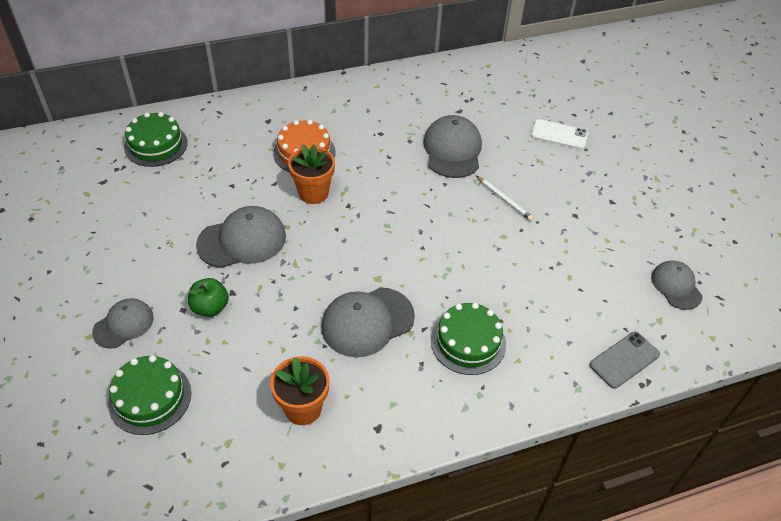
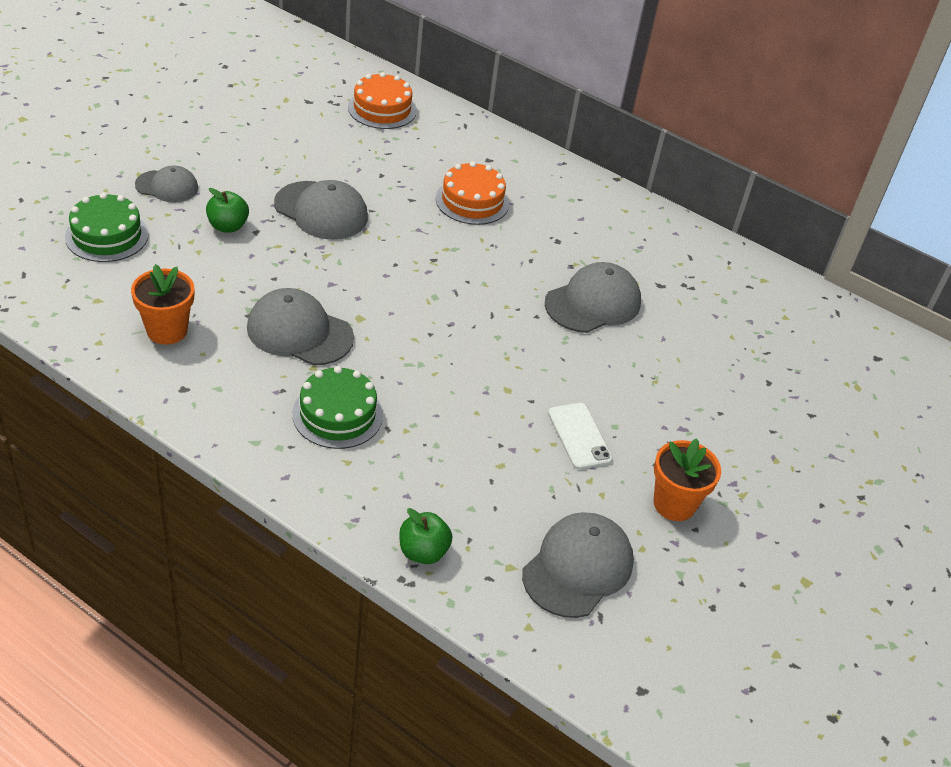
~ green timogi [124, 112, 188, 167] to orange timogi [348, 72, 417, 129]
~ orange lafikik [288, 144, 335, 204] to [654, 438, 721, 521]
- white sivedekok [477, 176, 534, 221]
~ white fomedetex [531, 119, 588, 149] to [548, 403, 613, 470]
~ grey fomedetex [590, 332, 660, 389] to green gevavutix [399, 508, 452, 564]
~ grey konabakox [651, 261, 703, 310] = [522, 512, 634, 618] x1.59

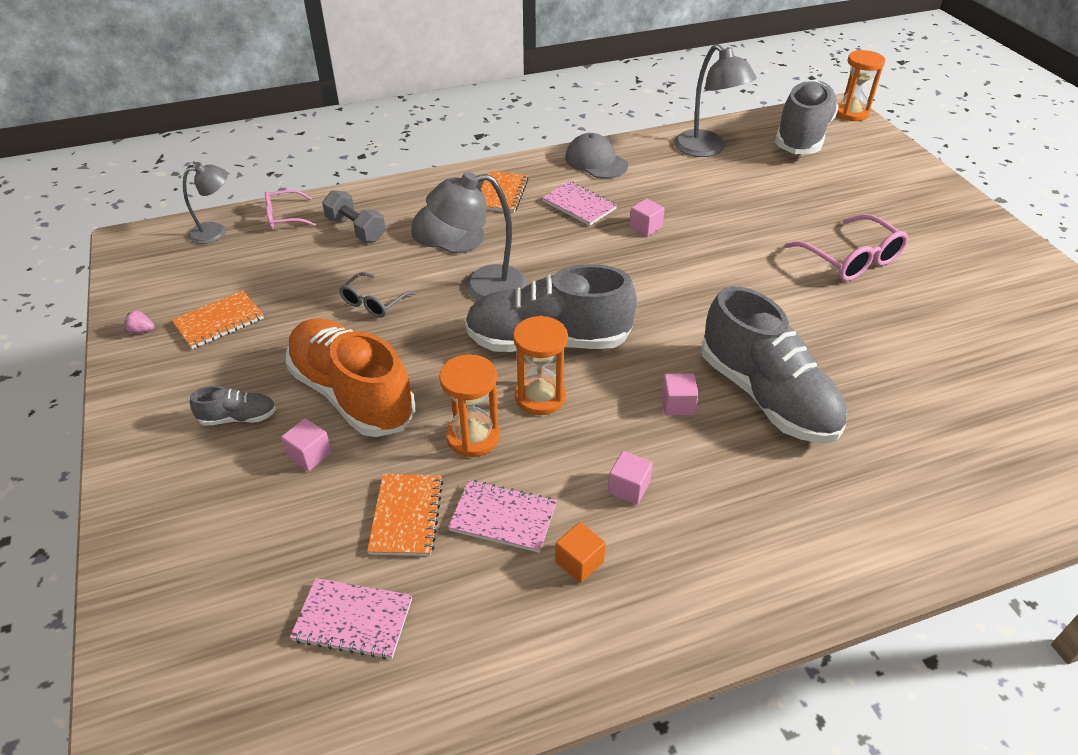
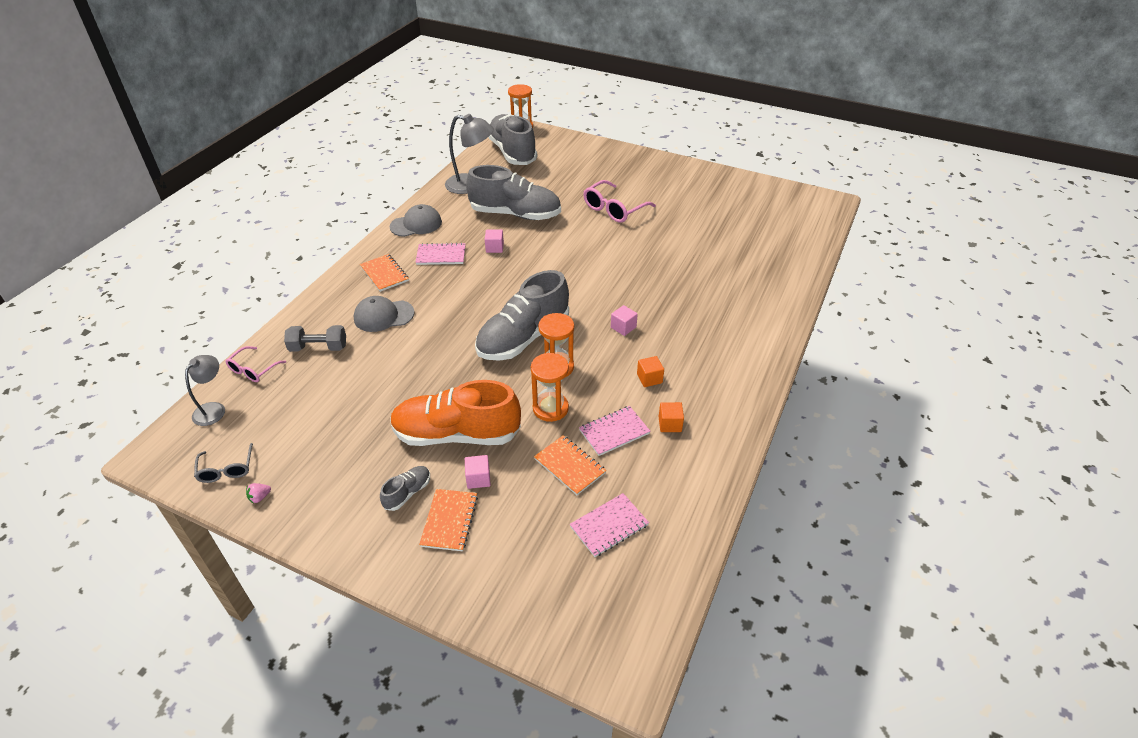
~ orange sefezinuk [172, 290, 264, 349] to [419, 489, 478, 551]
~ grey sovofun [339, 272, 416, 317] to [194, 443, 253, 483]
- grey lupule [426, 172, 528, 301]
~ grey konabakox [565, 133, 628, 179] = [389, 204, 442, 237] 150 degrees clockwise
~ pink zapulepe [608, 451, 653, 505] to orange zapulepe [637, 356, 664, 387]
~ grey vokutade [701, 286, 847, 443] to [466, 165, 561, 220]
~ pink sovofun [785, 214, 908, 281] = [583, 180, 656, 223] 120 degrees clockwise

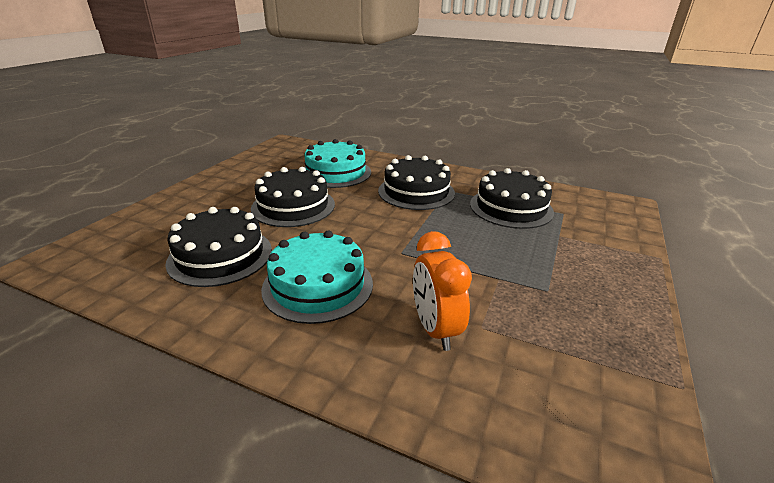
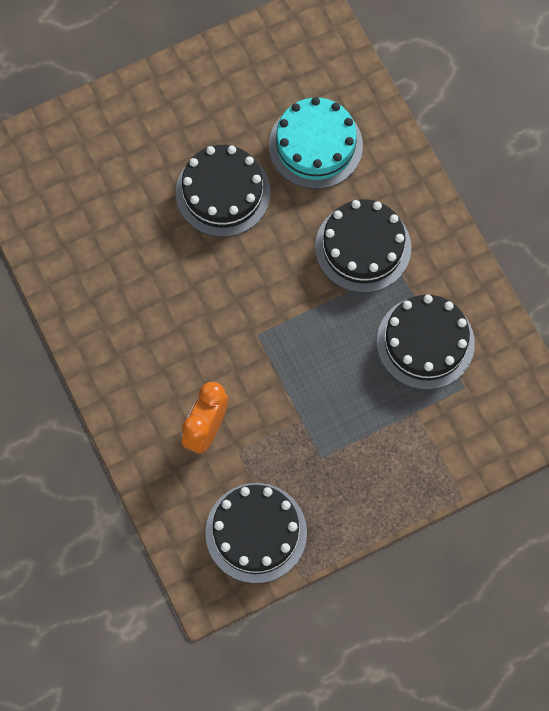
~ black timogi [165, 207, 272, 287] to [205, 483, 307, 583]
- turquoise timogi [261, 231, 373, 324]

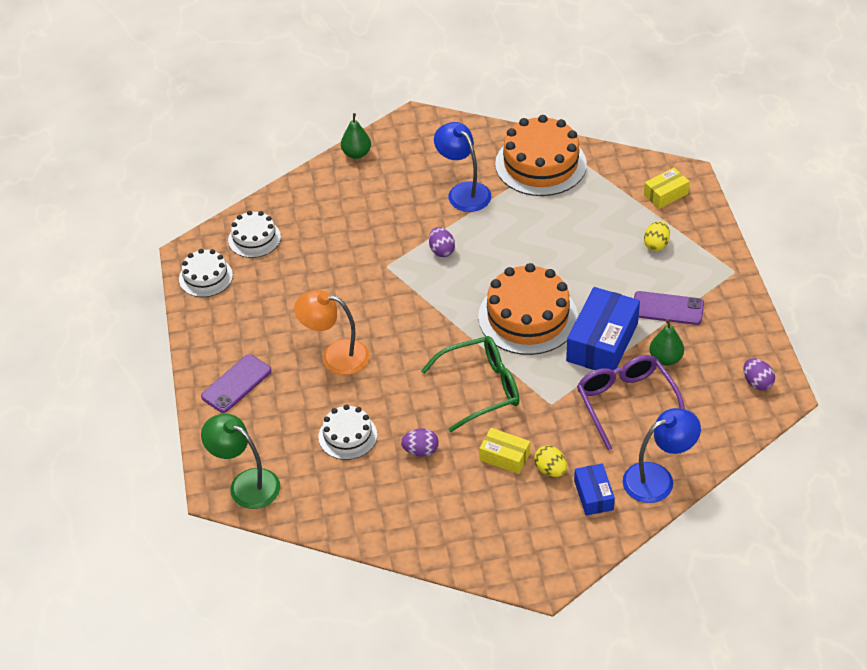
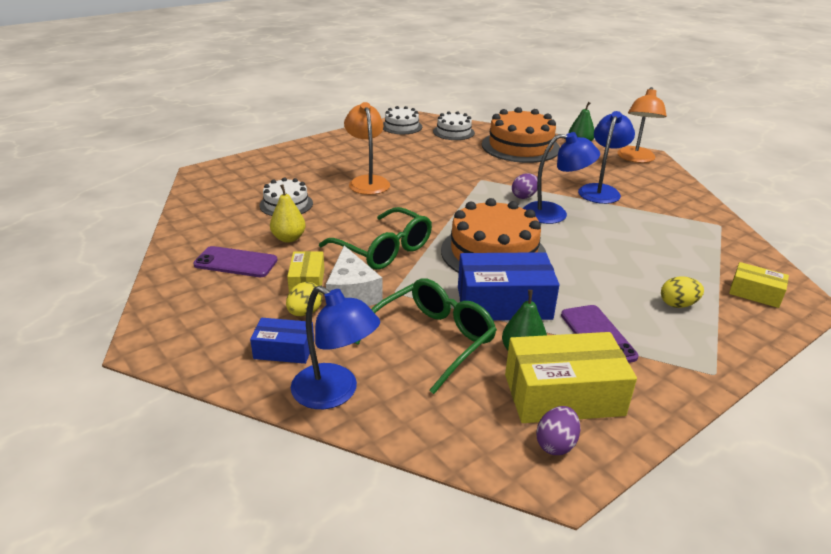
~ purple fomedetex [201, 354, 271, 413] to [193, 246, 278, 277]
- green lupule [201, 414, 280, 509]
~ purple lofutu [401, 429, 439, 457] to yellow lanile [270, 184, 306, 243]
~ orange timogi [495, 115, 587, 196] to [482, 107, 560, 163]
~ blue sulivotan [574, 464, 615, 516] = [250, 318, 314, 364] 45 degrees clockwise
~ purple sovofun [577, 355, 685, 450] to green sovofun [355, 278, 497, 394]
+ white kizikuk [326, 246, 383, 306]
+ yellow sulivotan [505, 332, 637, 423]
+ blue lupule [523, 132, 600, 224]
+ orange lupule [617, 87, 667, 163]

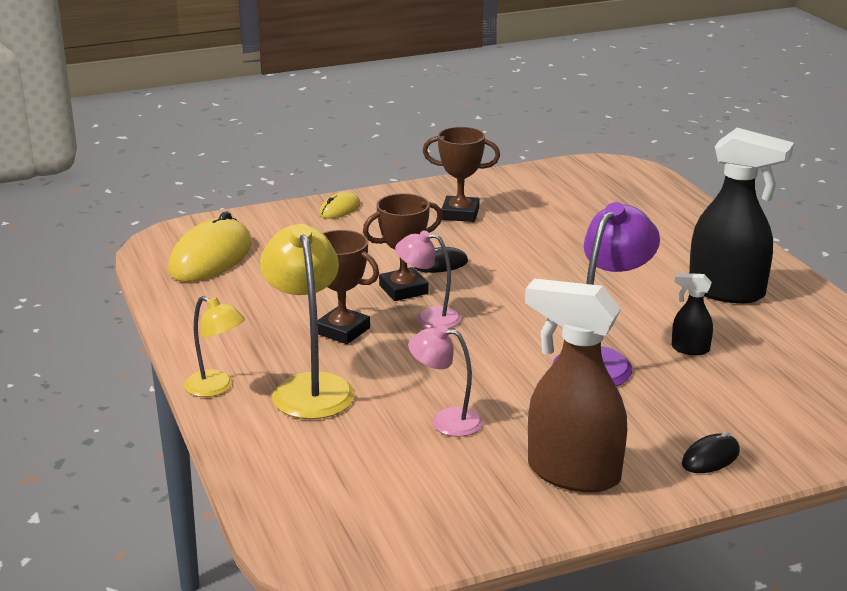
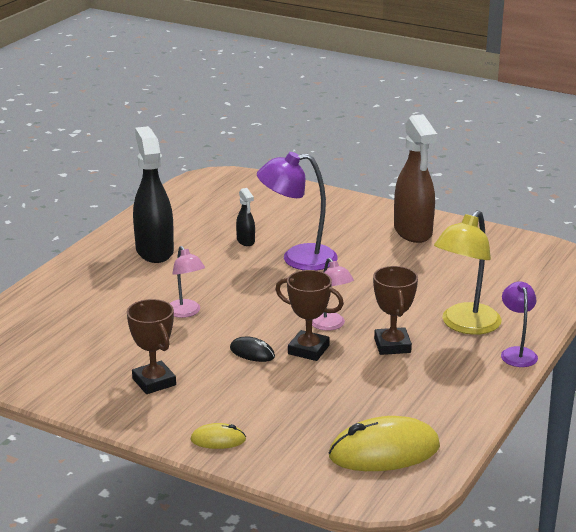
~ yellow lupule [184, 296, 245, 397] to purple lupule [501, 281, 538, 367]
~ pink lupule [408, 325, 483, 437] to [170, 246, 205, 318]
- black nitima [682, 431, 740, 473]

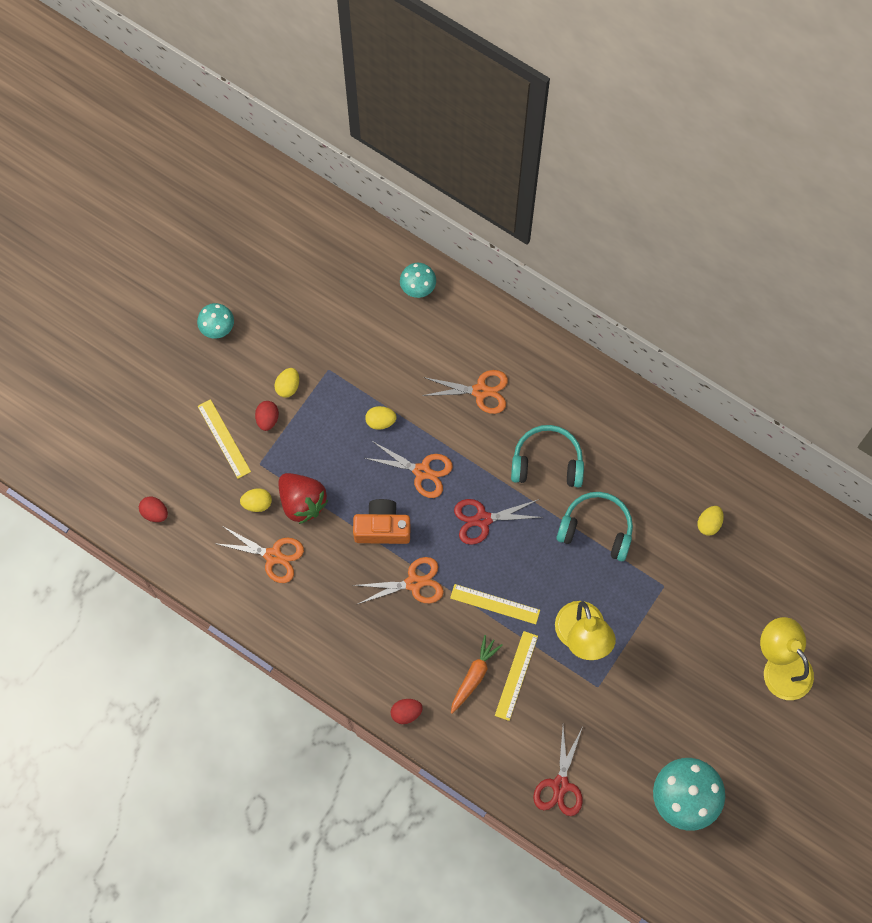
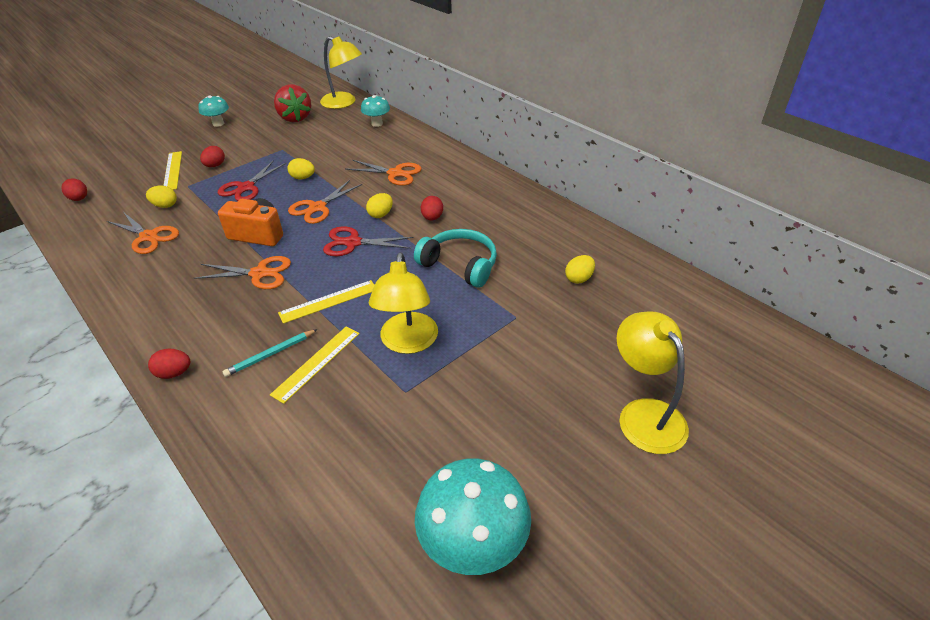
~ yellow lofutu [275, 368, 299, 397] to [366, 193, 393, 218]
~ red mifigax [279, 473, 328, 524] to [274, 84, 311, 122]
~ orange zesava [365, 441, 453, 498] = [288, 180, 362, 224] 90 degrees clockwise
~ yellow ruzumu [450, 584, 540, 624] = [278, 280, 374, 324] 60 degrees counterclockwise
~ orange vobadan [451, 635, 503, 714] to turquoise sivedekok [222, 329, 318, 377]
~ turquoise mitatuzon [511, 425, 584, 487] to red lofutu [421, 196, 443, 221]
~ red zesava [533, 727, 583, 816] to [218, 160, 286, 201]
+ yellow lupule [320, 36, 362, 109]

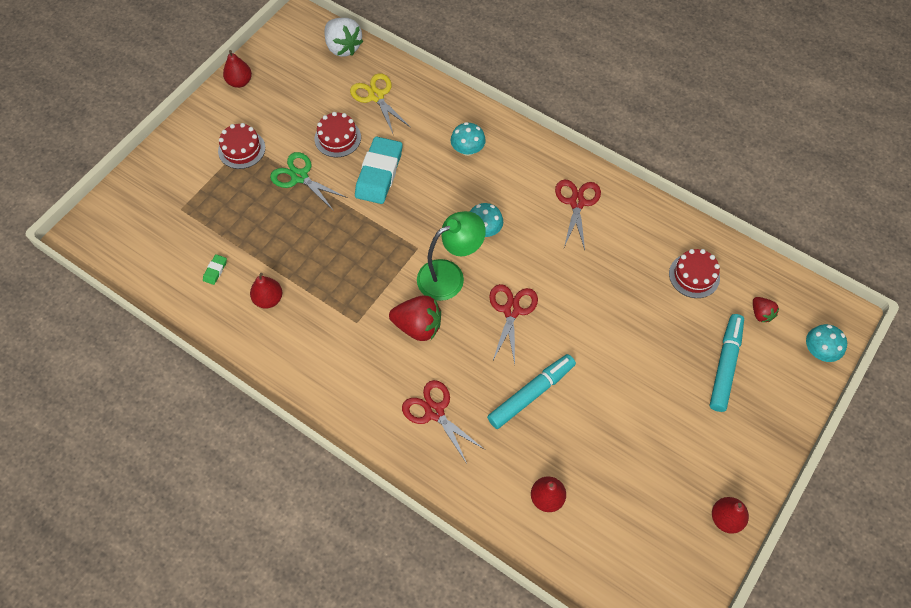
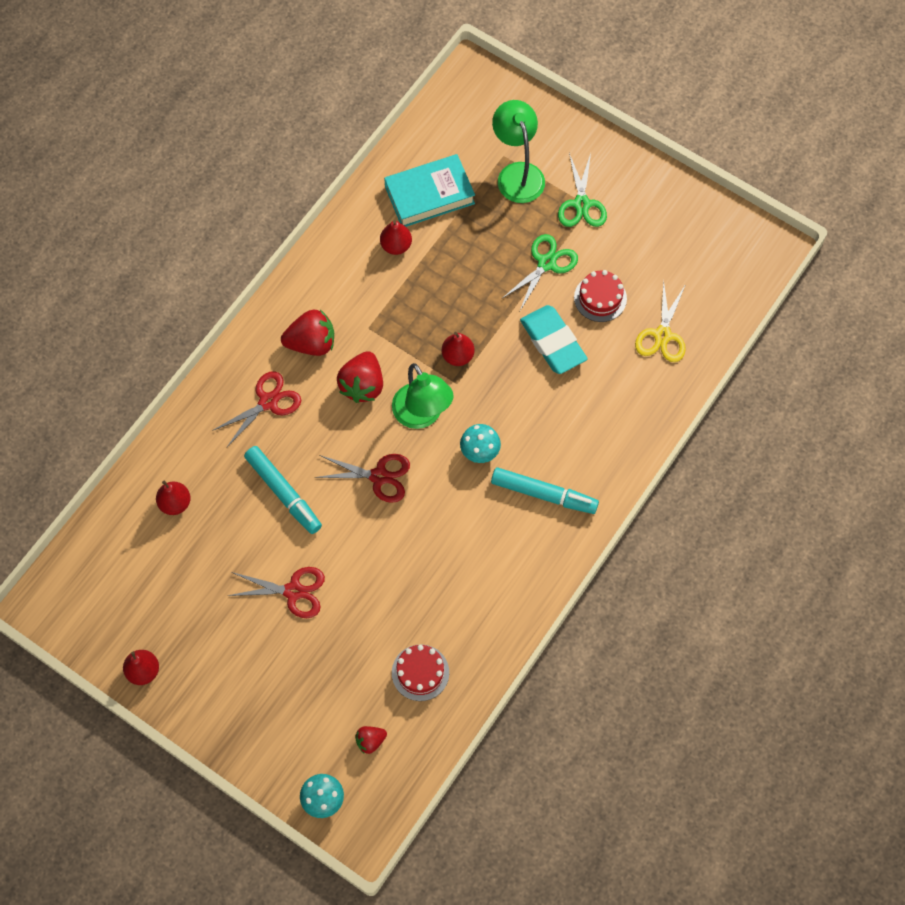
~ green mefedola [203, 254, 227, 285] to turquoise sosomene [384, 154, 475, 227]
~ red timogi [218, 123, 265, 169] to green zesava [558, 153, 607, 227]
~ red lanile [223, 50, 252, 88] to [442, 332, 475, 366]
- white mifigax [324, 18, 363, 57]
~ yellow zesava [350, 73, 411, 133] = [635, 280, 686, 362] 135 degrees clockwise
~ turquoise mefedola [355, 136, 402, 204] = [520, 305, 588, 374] 45 degrees clockwise
- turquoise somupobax [451, 122, 486, 156]
~ red zesava [555, 180, 601, 250] to [227, 567, 325, 618]
~ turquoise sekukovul [710, 314, 744, 412] to [491, 467, 599, 514]
+ red mifigax [281, 310, 334, 356]
+ green lupule [492, 100, 545, 203]

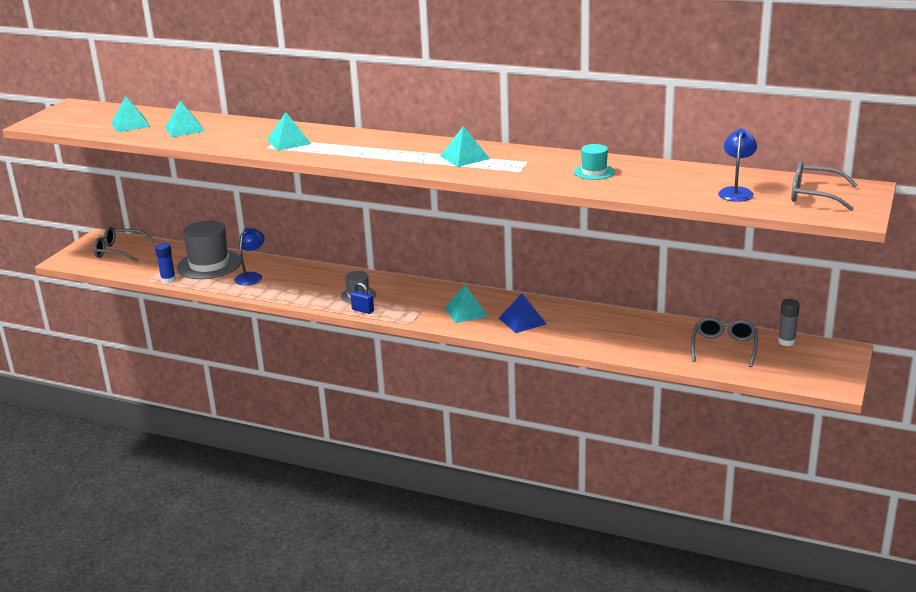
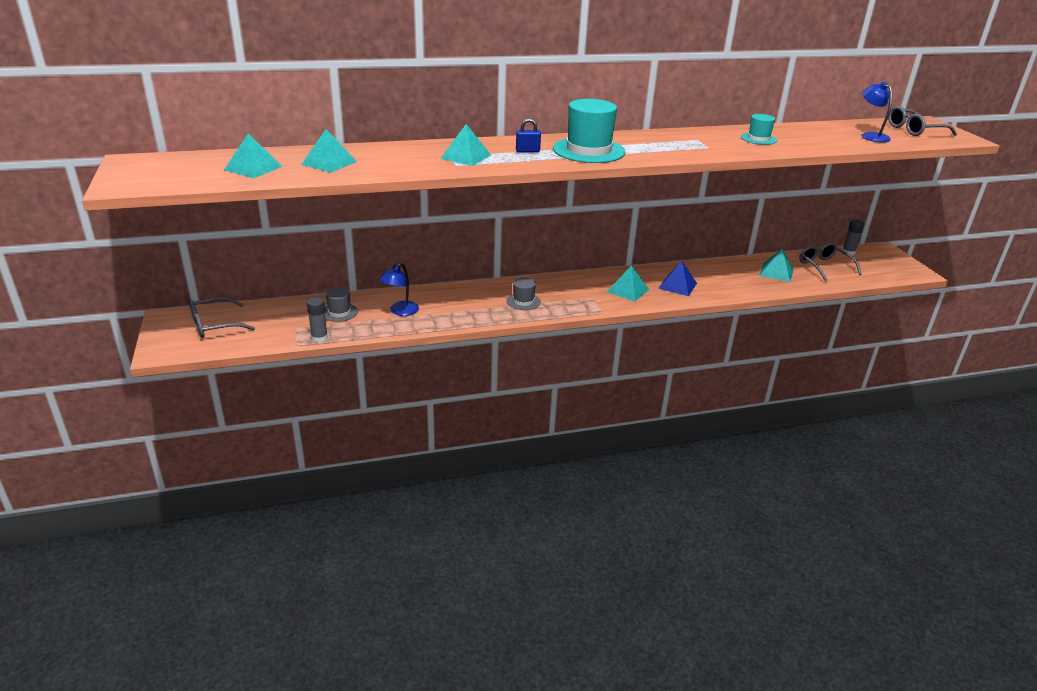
~ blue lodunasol [155, 242, 176, 284] to grey lodunasol [307, 297, 328, 343]
~ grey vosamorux [177, 221, 241, 279] = [325, 288, 358, 322] x0.52
~ blue lupule [235, 228, 264, 285] = [379, 263, 419, 316] 135 degrees counterclockwise
~ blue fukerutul [350, 283, 374, 314] to [516, 118, 541, 152]
~ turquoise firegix [440, 126, 490, 167] to [759, 248, 794, 282]
+ turquoise vosamorux [553, 99, 626, 163]

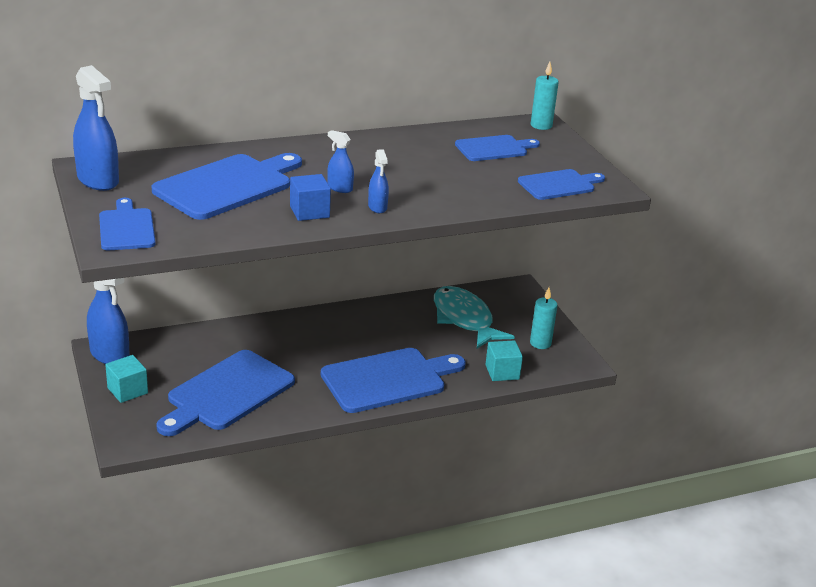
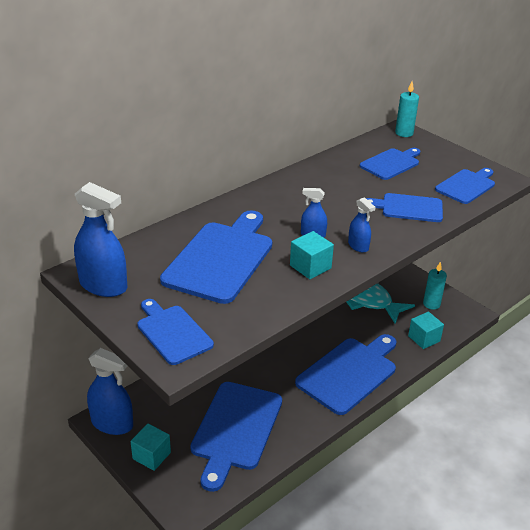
~ blue zapulepe [290, 174, 331, 221] to turquoise zapulepe [290, 231, 334, 279]
+ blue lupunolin [366, 193, 443, 222]

